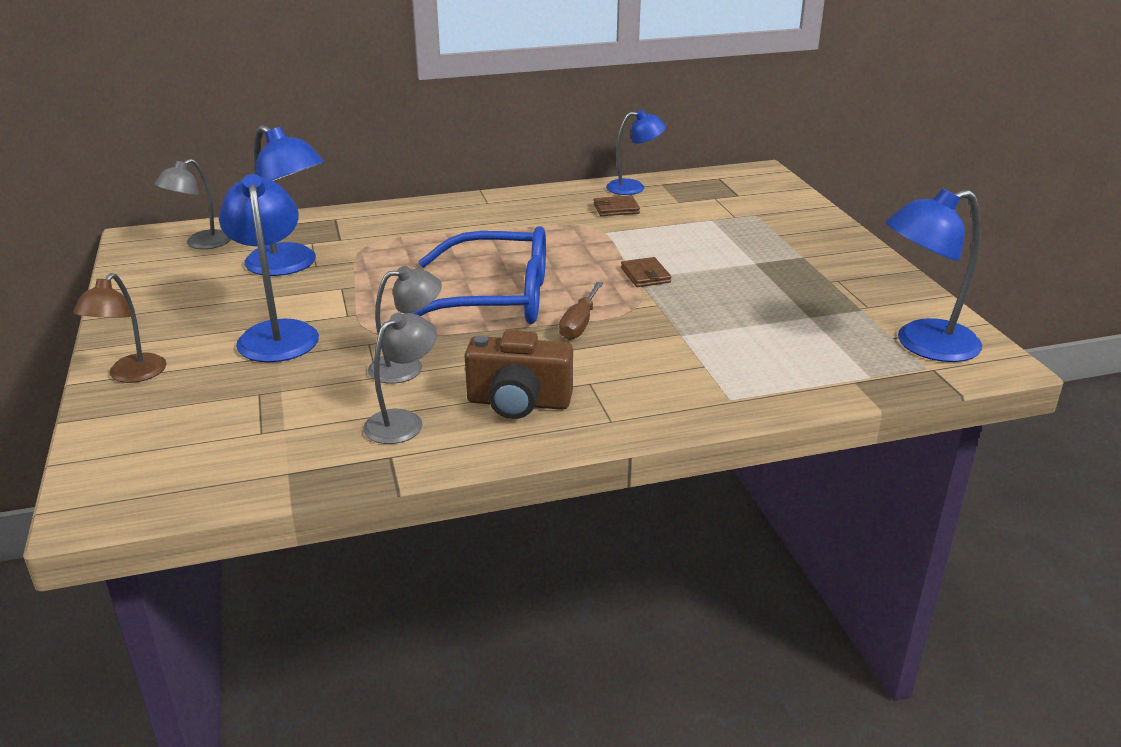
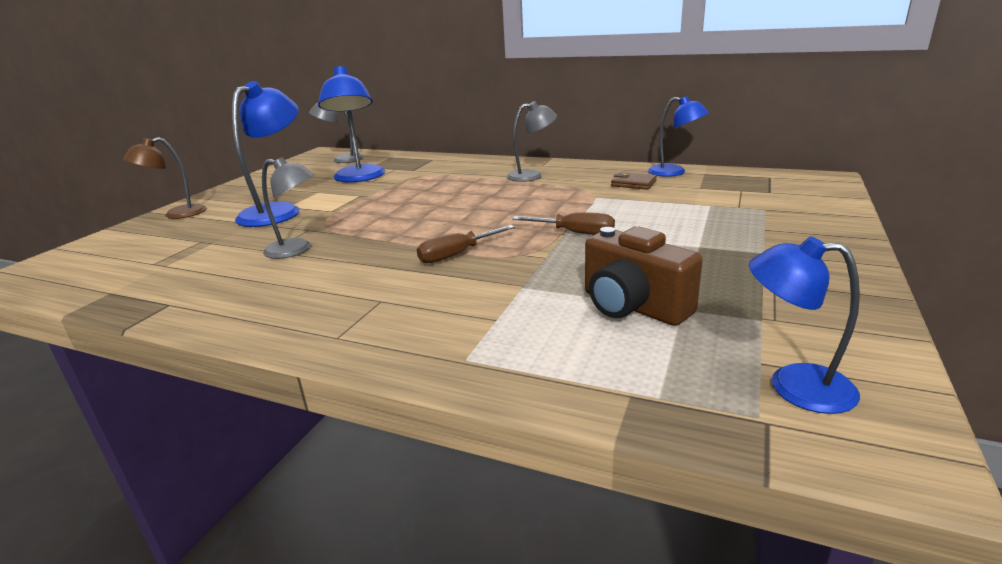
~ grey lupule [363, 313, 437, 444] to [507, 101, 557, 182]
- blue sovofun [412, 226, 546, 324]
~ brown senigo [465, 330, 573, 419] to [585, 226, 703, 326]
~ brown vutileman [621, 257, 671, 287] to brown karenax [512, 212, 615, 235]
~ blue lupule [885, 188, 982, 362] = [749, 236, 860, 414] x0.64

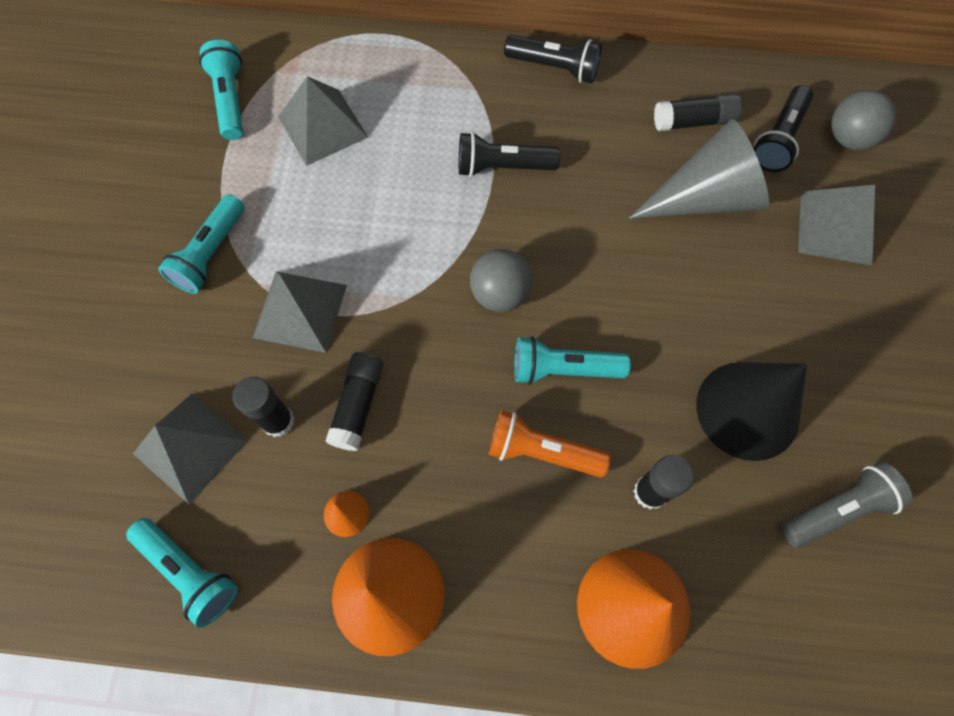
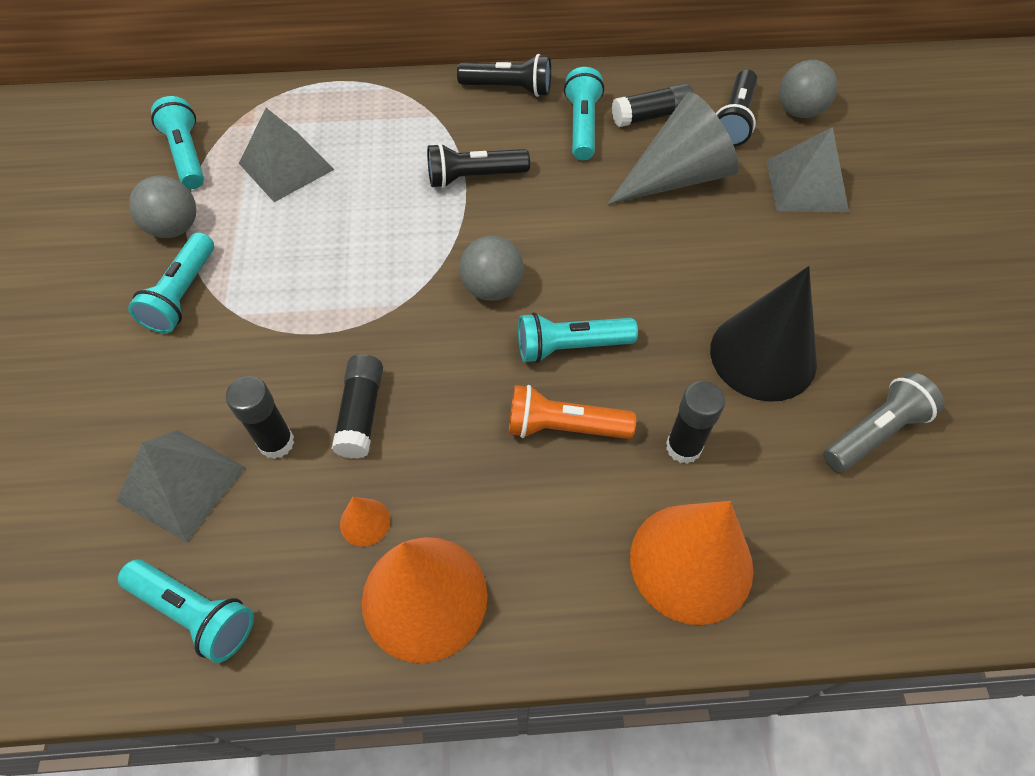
- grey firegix [253, 271, 347, 353]
+ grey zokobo [129, 176, 196, 238]
+ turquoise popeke [564, 67, 604, 160]

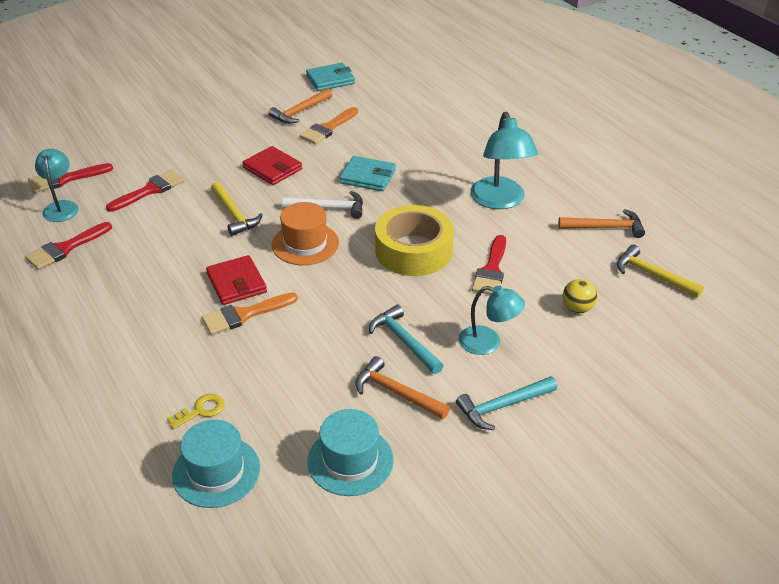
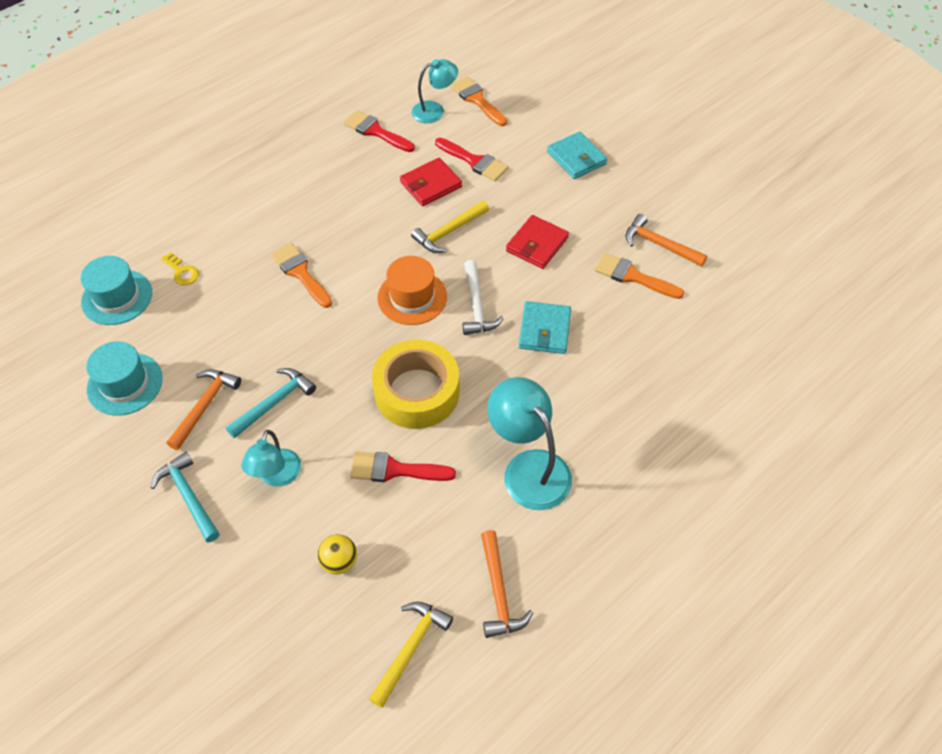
~ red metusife [28, 163, 113, 193] to orange metusife [450, 76, 507, 126]
~ red vutileman [206, 255, 267, 305] to [400, 158, 462, 206]
~ turquoise vutileman [306, 63, 355, 91] to [547, 132, 607, 179]
~ turquoise lupule [470, 112, 538, 209] = [487, 377, 572, 510] 75 degrees clockwise

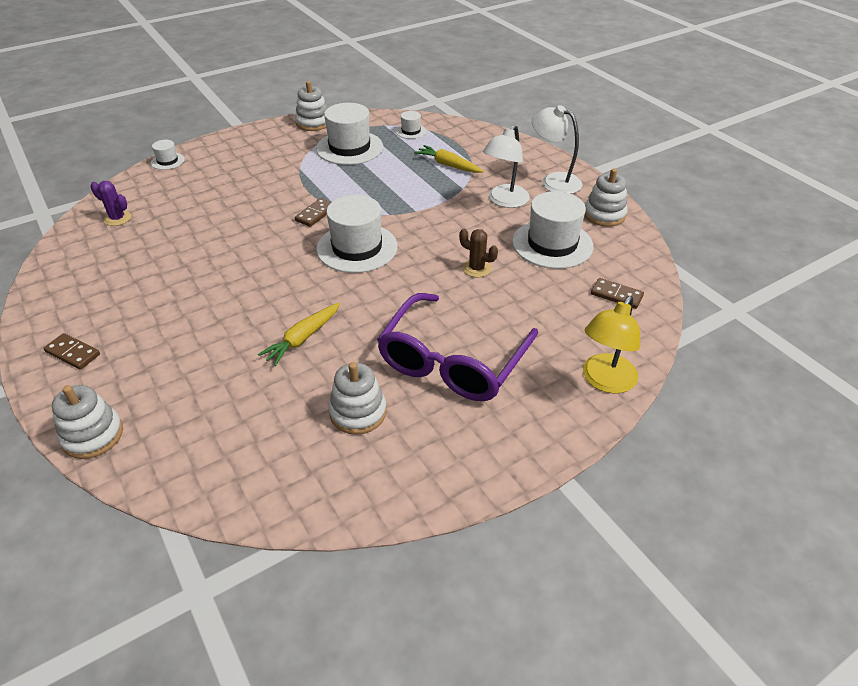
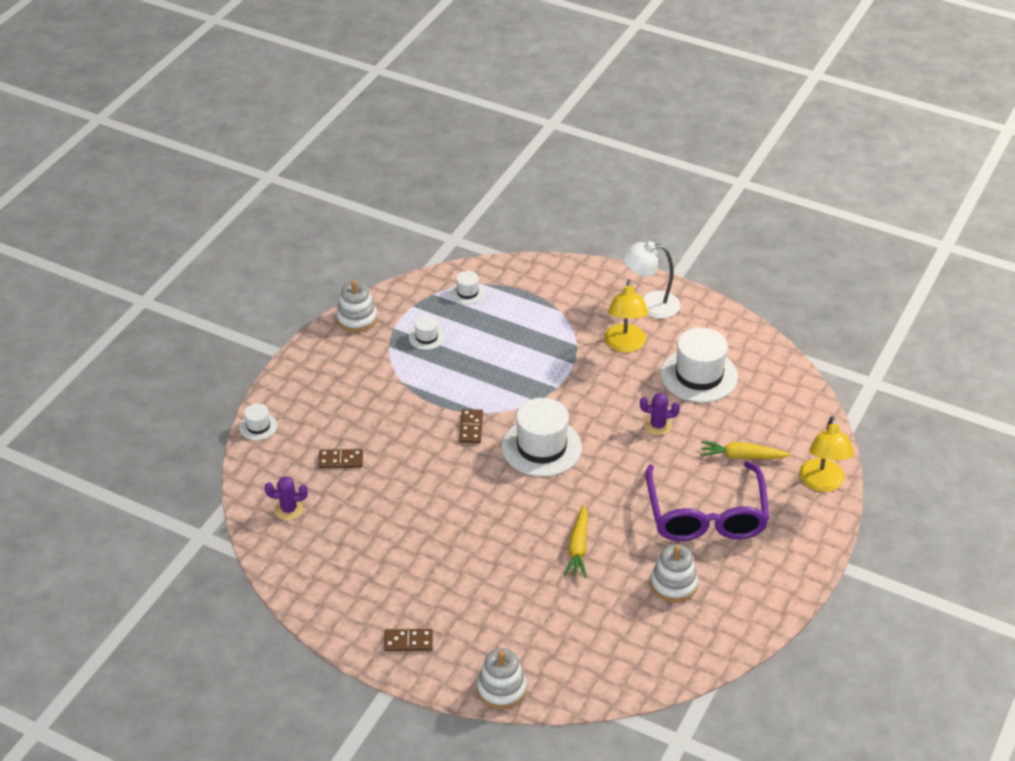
~ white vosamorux [316, 103, 383, 165] = [409, 315, 445, 350] x0.48
~ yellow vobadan [414, 145, 484, 173] to [701, 441, 791, 459]
~ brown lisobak [459, 229, 498, 277] to purple lisobak [640, 393, 680, 435]
~ white lupule [483, 125, 530, 208] to yellow lupule [604, 280, 648, 353]
- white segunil [585, 168, 628, 227]
~ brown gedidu [591, 278, 644, 309] to [318, 449, 363, 468]

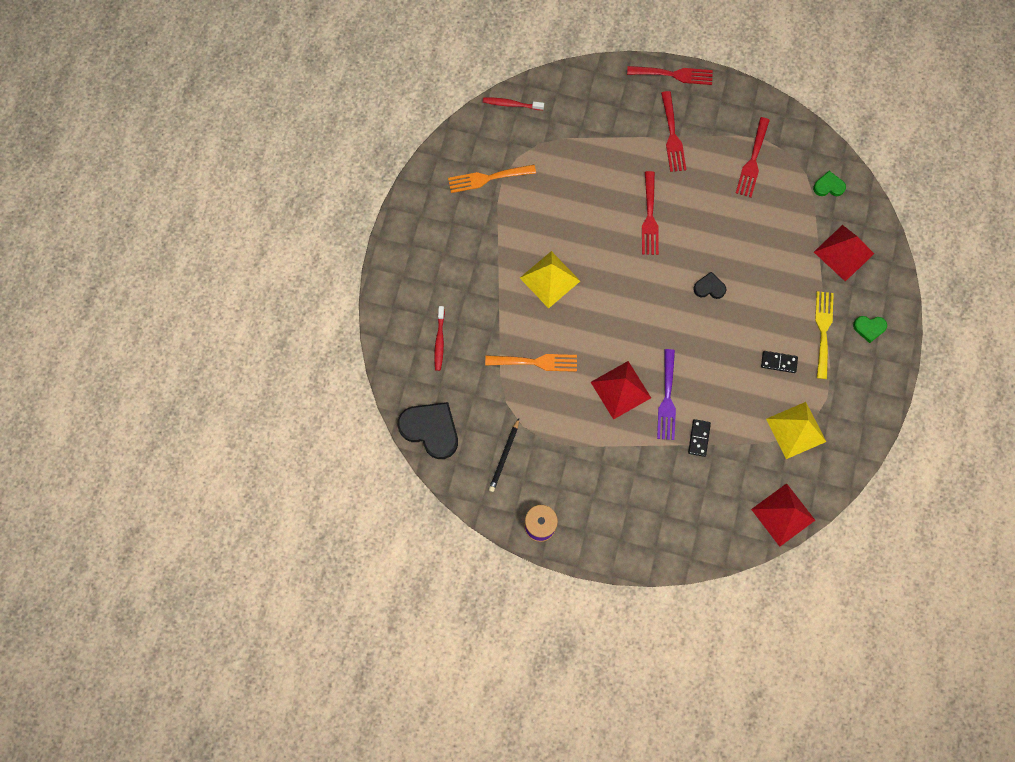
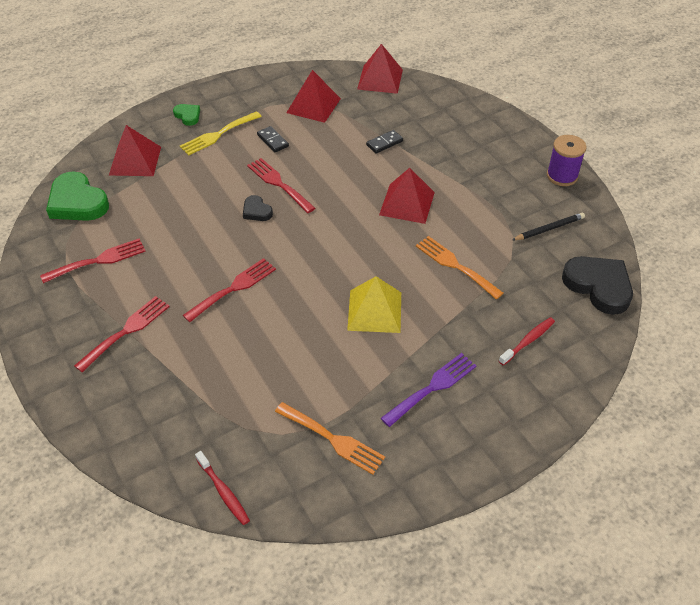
~ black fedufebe [398, 402, 458, 459] = [562, 256, 633, 315] 150 degrees clockwise
~ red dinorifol [627, 66, 713, 85] to [247, 158, 315, 213]
~ purple dinorifol [657, 349, 676, 440] to [381, 353, 476, 427]
~ yellow firegix [766, 402, 826, 459] to red firegix [287, 70, 341, 123]
~ green fedufebe [813, 171, 846, 196] = [46, 171, 109, 221] x1.97

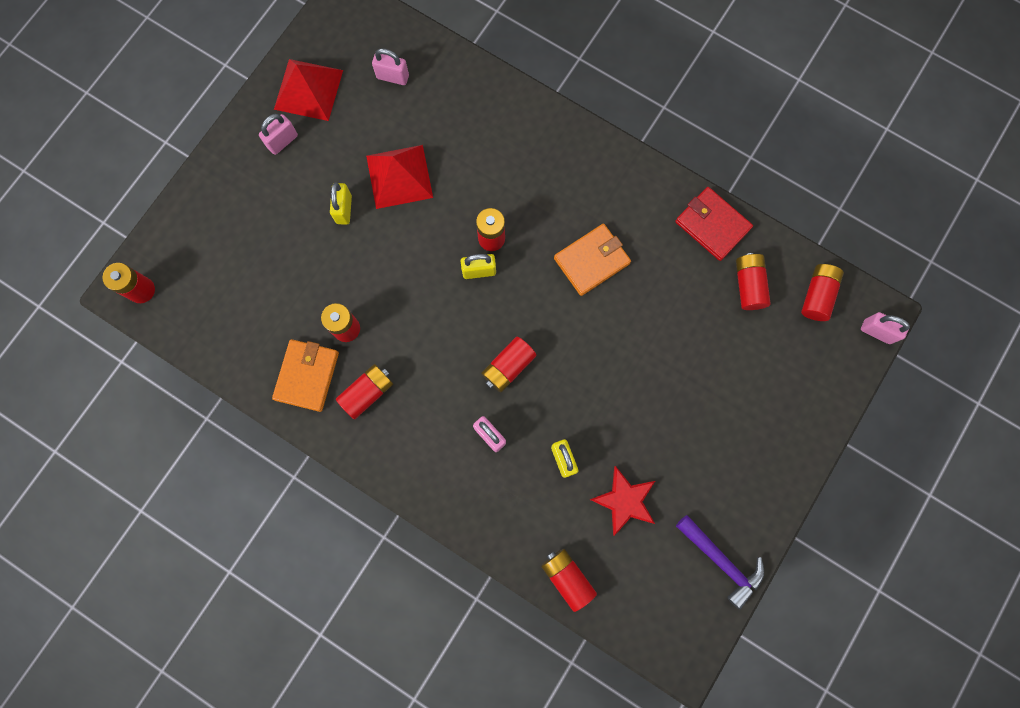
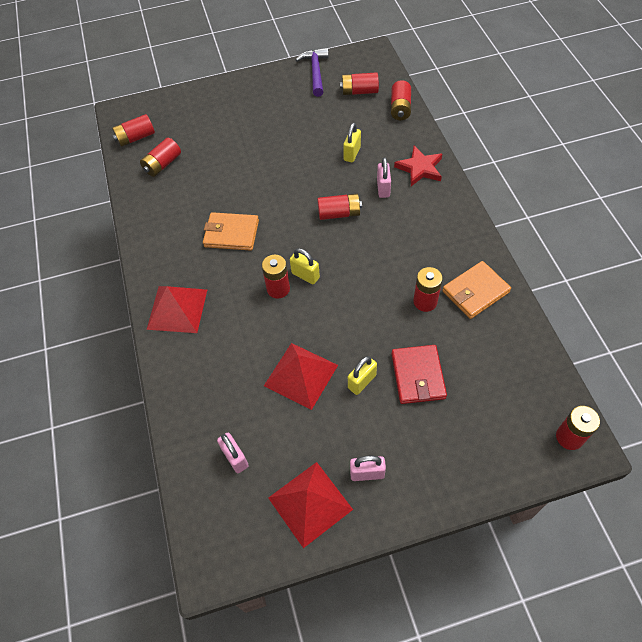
~ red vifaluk [336, 364, 393, 419] to [340, 72, 379, 95]
~ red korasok [589, 466, 655, 536] to [394, 146, 442, 186]
~ red vutileman [675, 187, 753, 261] to [392, 345, 447, 404]
- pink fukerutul [861, 312, 910, 344]
+ red firegix [147, 286, 207, 333]

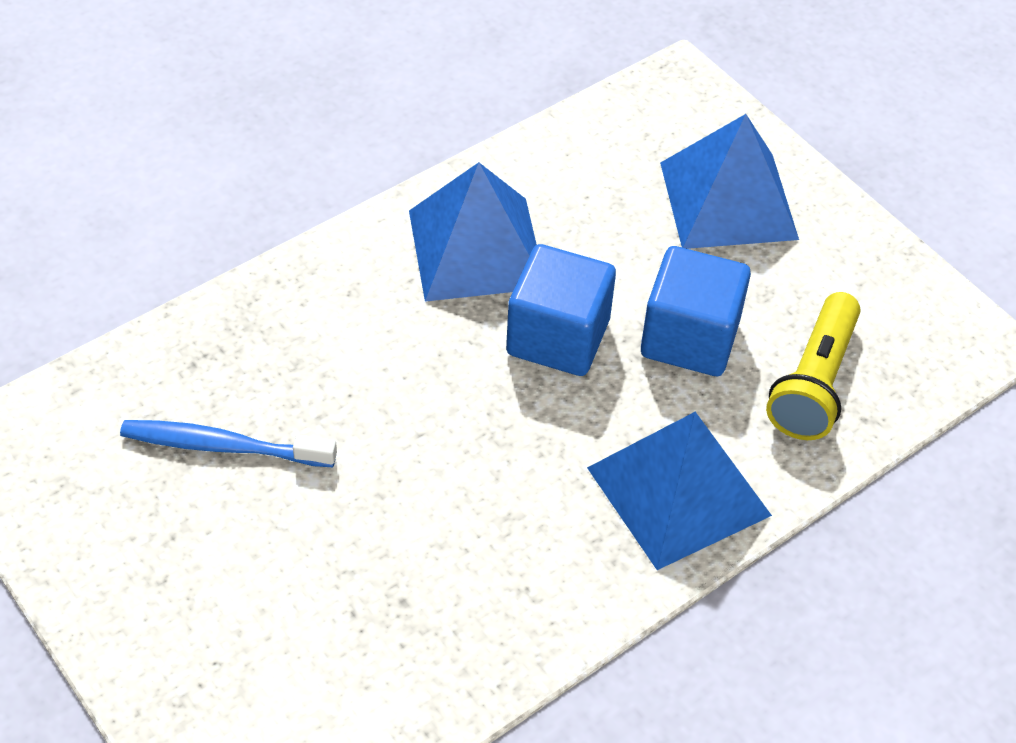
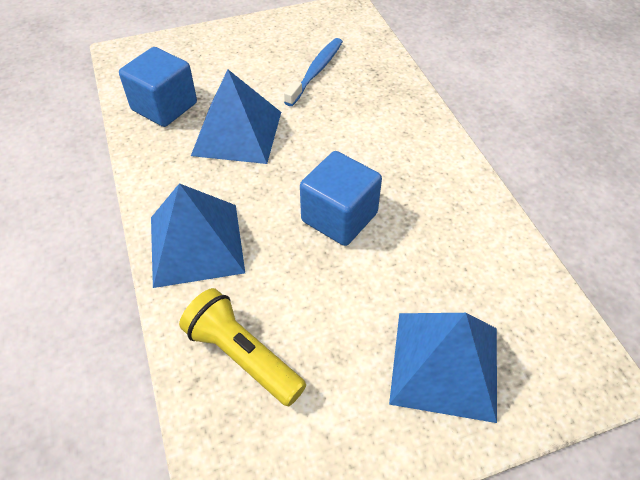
~ blue firegix [409, 162, 537, 302] to [191, 70, 281, 164]
~ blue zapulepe [641, 246, 751, 376] to [119, 47, 197, 127]

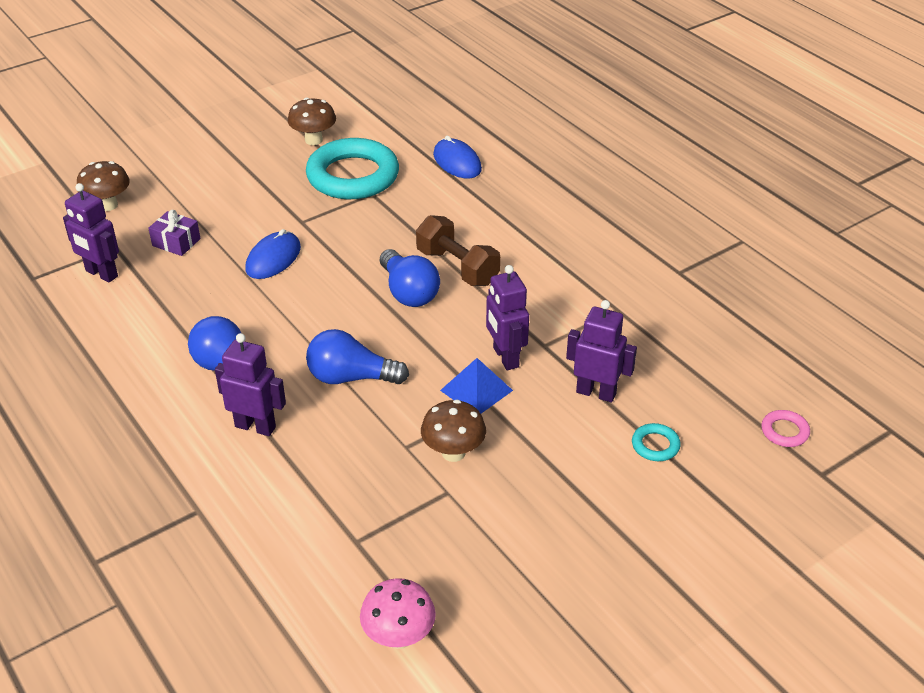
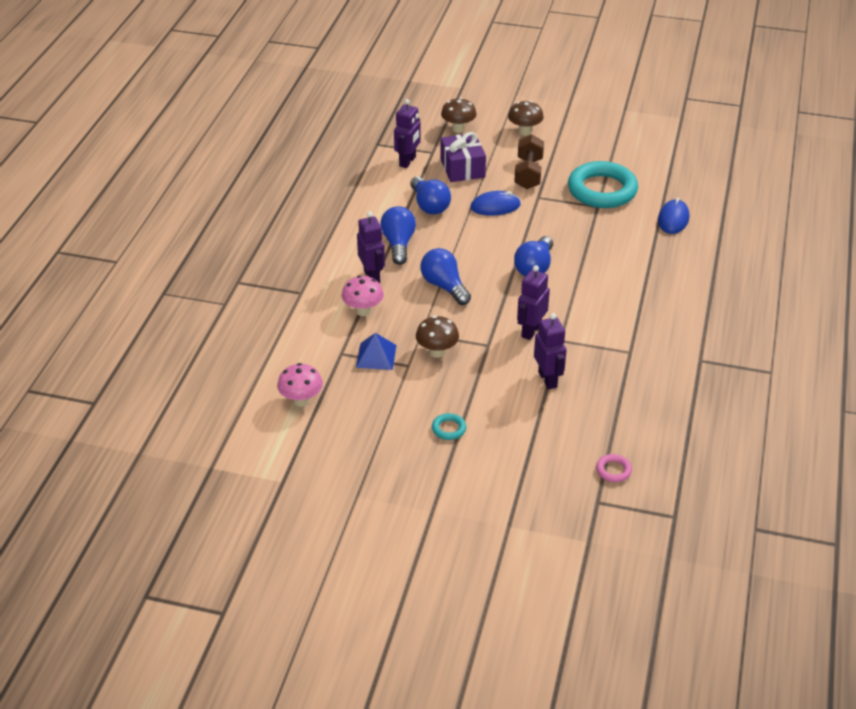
~ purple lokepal [63, 183, 119, 283] = [394, 99, 421, 168] 150 degrees counterclockwise
~ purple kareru [148, 210, 200, 256] = [440, 132, 486, 182] x1.66
~ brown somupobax [288, 98, 336, 145] to [508, 101, 544, 136]
~ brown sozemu [416, 215, 500, 286] to [514, 134, 544, 189]
~ blue firegix [440, 358, 513, 413] to [356, 333, 397, 370]
~ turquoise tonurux [632, 423, 681, 461] to [432, 413, 466, 440]
+ pink somupobax [342, 276, 384, 316]
+ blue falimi [410, 177, 451, 214]

